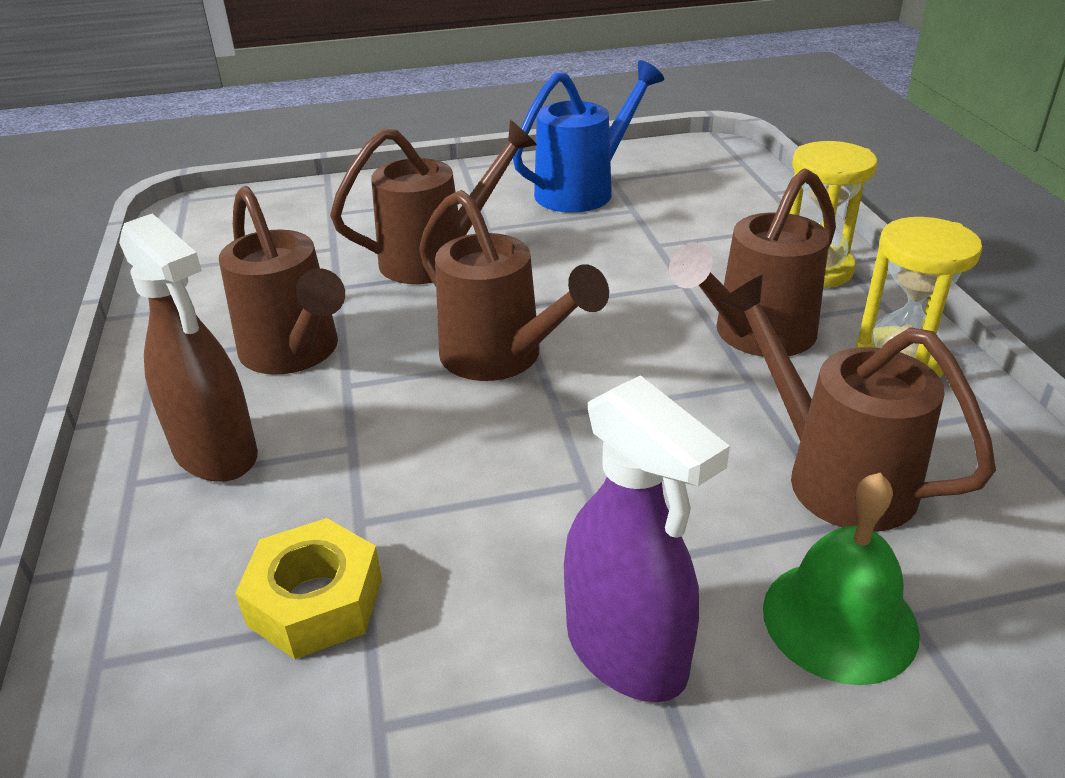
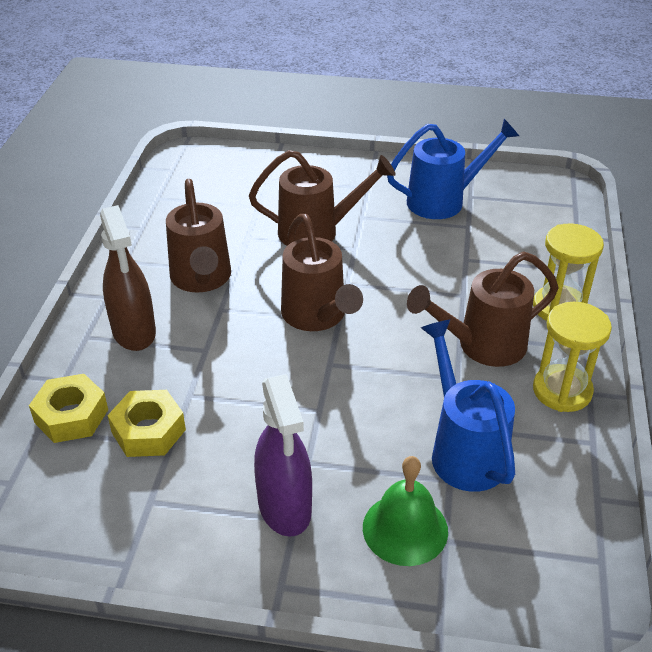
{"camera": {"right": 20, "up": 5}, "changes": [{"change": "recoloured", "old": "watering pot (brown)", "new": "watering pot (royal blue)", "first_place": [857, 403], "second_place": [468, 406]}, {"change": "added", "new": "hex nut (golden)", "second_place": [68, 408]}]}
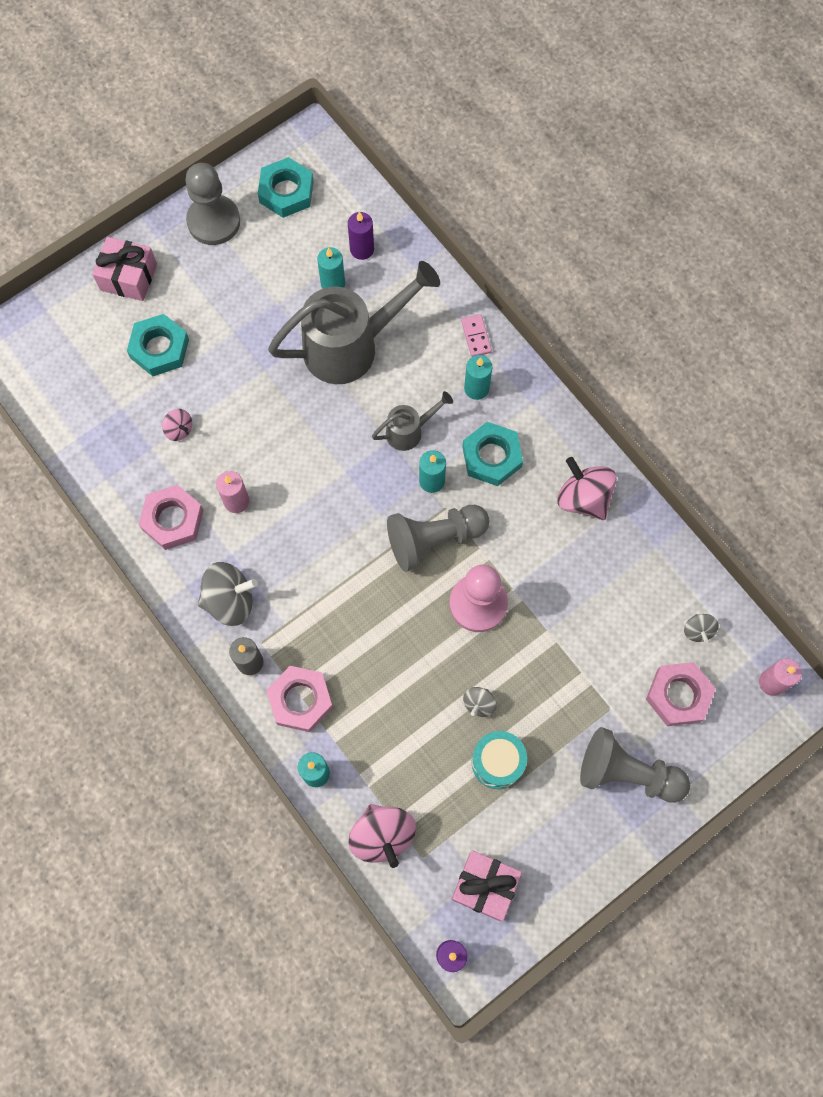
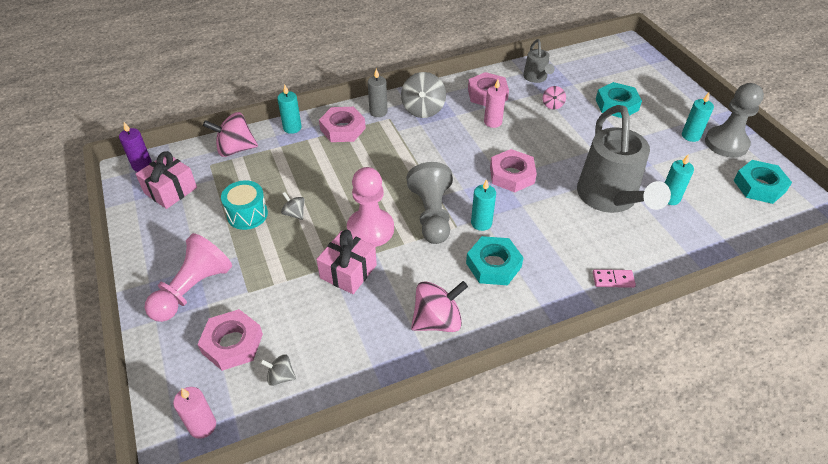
{"camera": {"right": 105, "up": -25}, "changes": [{"change": "moved", "old": "gift (pink)", "first_place": [124, 269], "second_place": [346, 262]}, {"change": "turned", "old": "whirligig (pink)", "first_place": [177, 425], "second_place": [554, 98], "degrees": -45}, {"change": "removed", "old": "wax candle (violet)", "first_place": [361, 236]}, {"change": "moved", "old": "watering pot (ash-grey)", "first_place": [412, 421], "second_place": [539, 61]}, {"change": "moved", "old": "wax candle (teal)", "first_place": [478, 377], "second_place": [698, 117]}, {"change": "recoloured", "old": "chess pawn (ash-grey)", "new": "chess pawn (pink)", "first_place": [635, 765], "second_place": [188, 277]}, {"change": "added", "new": "hex nut (pink)", "second_place": [513, 170]}]}
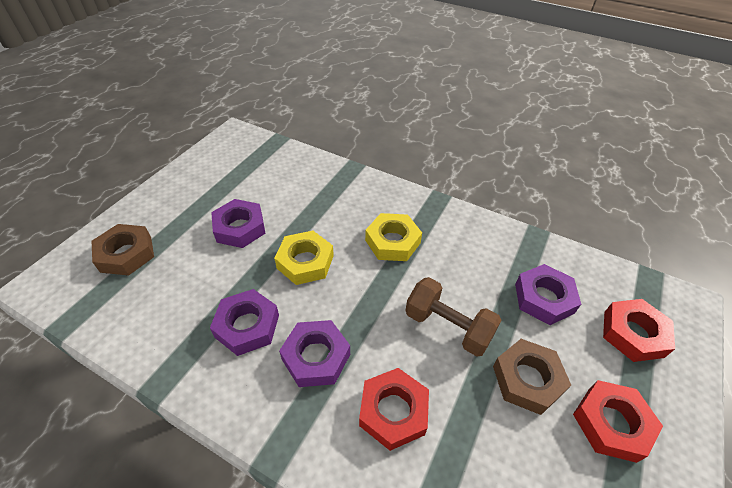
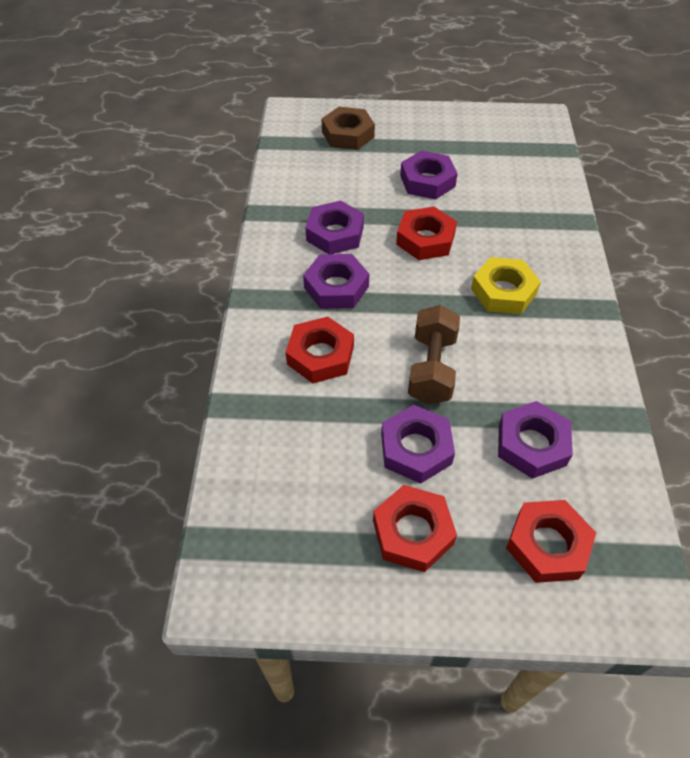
{"camera": {"right": 65, "up": 5}, "changes": [{"change": "recoloured", "old": "hex nut (golden)", "new": "hex nut (red)", "first_place": [304, 258], "second_place": [426, 233]}, {"change": "recoloured", "old": "hex nut (brown)", "new": "hex nut (violet)", "first_place": [532, 377], "second_place": [418, 444]}]}
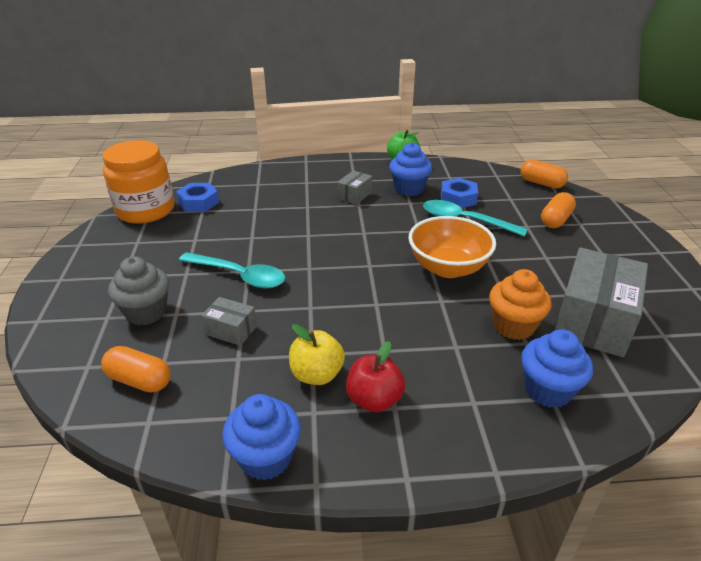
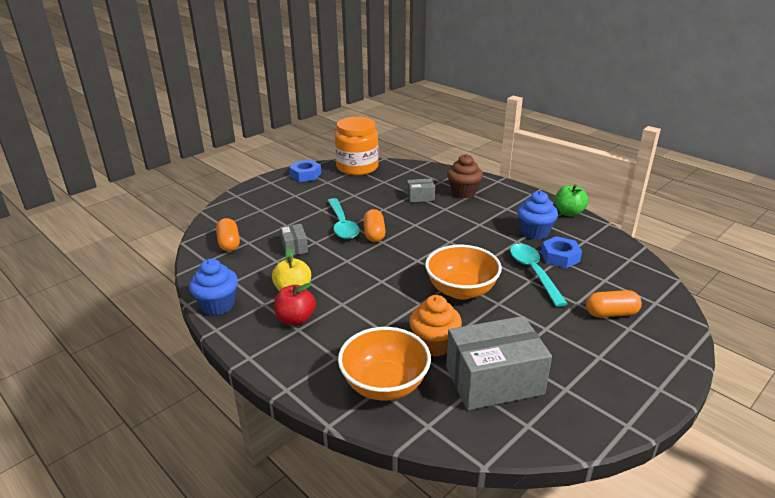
{"camera": {"right": 50, "up": -5}, "changes": [{"change": "removed", "old": "cupcake (ash-grey)", "first_place": [138, 291]}, {"change": "moved", "old": "hex nut (royal blue)", "first_place": [197, 197], "second_place": [305, 171]}, {"change": "moved", "old": "package (ash-grey)", "first_place": [354, 187], "second_place": [421, 190]}, {"change": "moved", "old": "capsule (orange-coloured)", "first_place": [544, 174], "second_place": [374, 225]}, {"change": "replaced", "old": "cupcake (royal blue)", "new": "serving bowl (orange-coloured)", "first_place": [557, 368], "second_place": [384, 363]}, {"change": "added", "new": "cupcake (brown)", "second_place": [465, 176]}]}
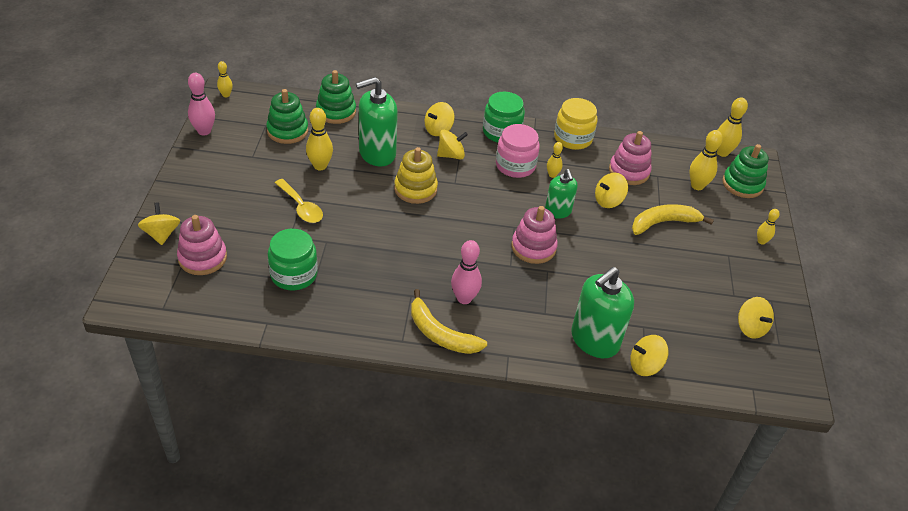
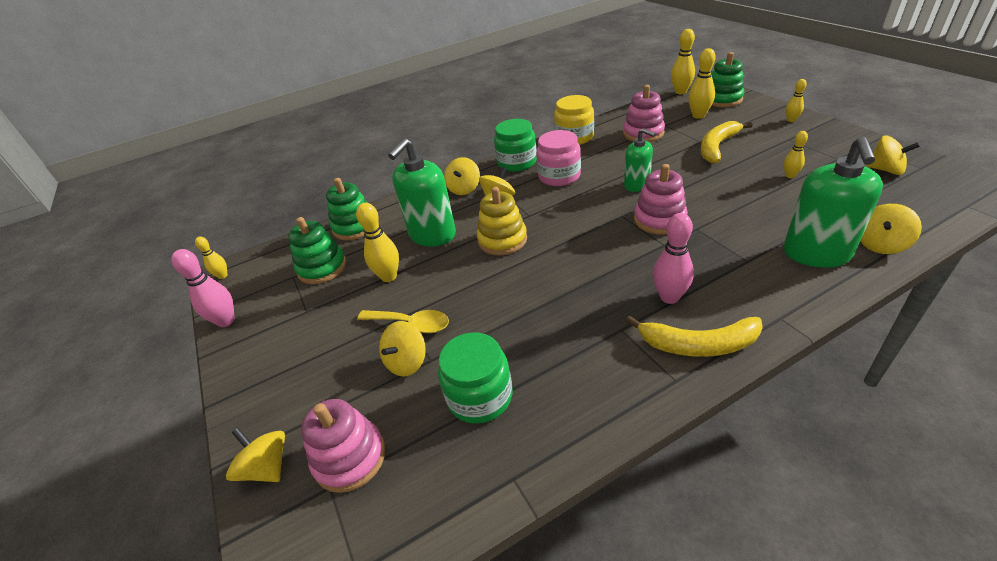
{"camera": {"right": -25, "up": -5}, "changes": [{"change": "moved", "old": "bowling pin (golden)", "first_place": [555, 160], "second_place": [796, 154]}, {"change": "moved", "old": "whirligig (golden)", "first_place": [611, 190], "second_place": [402, 348]}]}
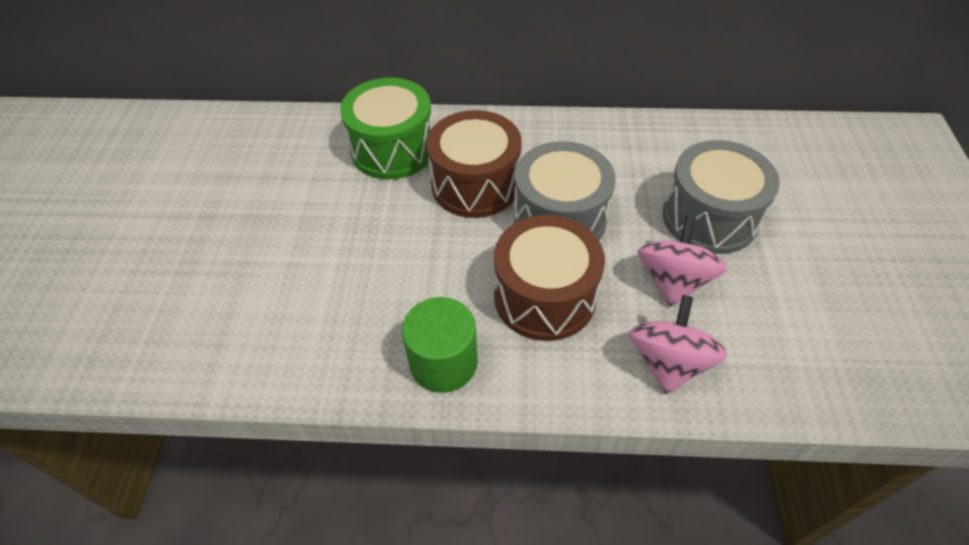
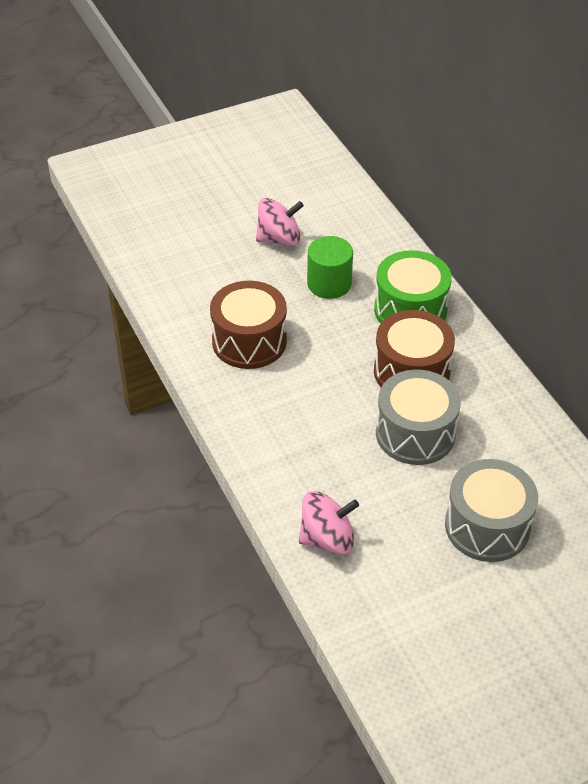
{"camera": {"right": 60, "up": -5}, "changes": [{"change": "moved", "old": "solid cylinder (leaf-green)", "first_place": [440, 345], "second_place": [330, 267]}, {"change": "moved", "old": "drum (brown)", "first_place": [549, 278], "second_place": [248, 325]}, {"change": "moved", "old": "whirligig (pink)", "first_place": [682, 260], "second_place": [280, 222]}]}
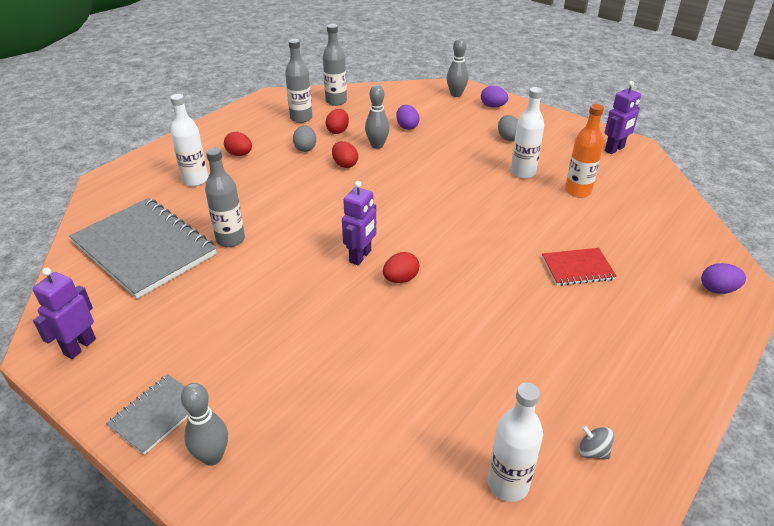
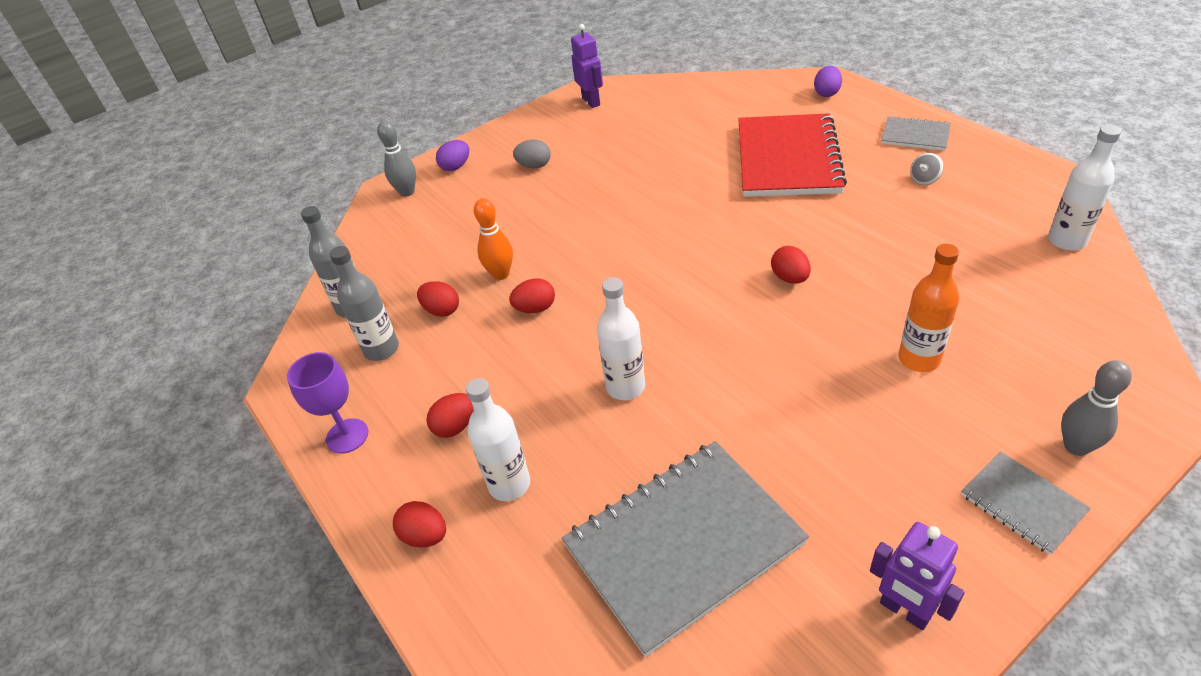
{"camera": {"right": -70, "up": 5}, "changes": [{"change": "removed", "old": "flask (ash-grey)", "first_place": [225, 197]}, {"change": "removed", "old": "toy egg (ash-grey)", "first_place": [304, 138]}, {"change": "removed", "old": "robot (violet)", "first_place": [359, 223]}, {"change": "recoloured", "old": "bowling pin (ash-grey)", "new": "bowling pin (orange-coloured)", "first_place": [377, 117], "second_place": [493, 239]}, {"change": "removed", "old": "toy egg (violet)", "first_place": [408, 117]}, {"change": "moved", "old": "flask (snow-white)", "first_place": [527, 133], "second_place": [621, 339]}, {"change": "resized", "old": "exercise book (red)", "first_place": [579, 267], "second_place": [792, 155], "factor": 2.08}, {"change": "moved", "old": "flask (orange-coloured)", "first_place": [584, 151], "second_place": [928, 308]}, {"change": "moved", "old": "whirligig (ash-grey)", "first_place": [596, 442], "second_place": [927, 169]}, {"change": "added", "new": "wine glass (violet)", "second_place": [327, 403]}, {"change": "added", "new": "toy egg (red)", "second_place": [419, 524]}, {"change": "added", "new": "exercise book (ash-grey)", "second_place": [916, 133]}]}
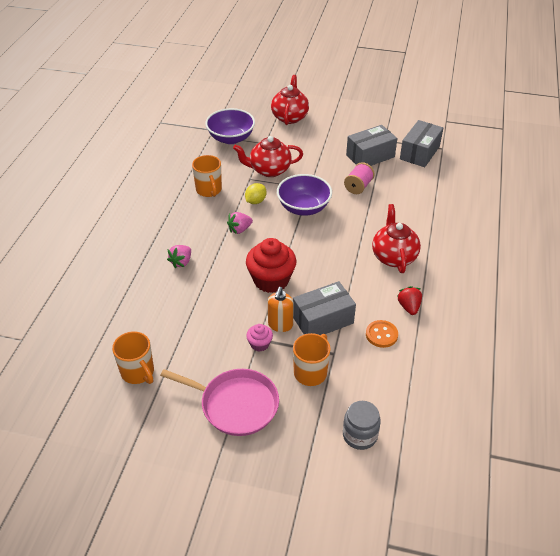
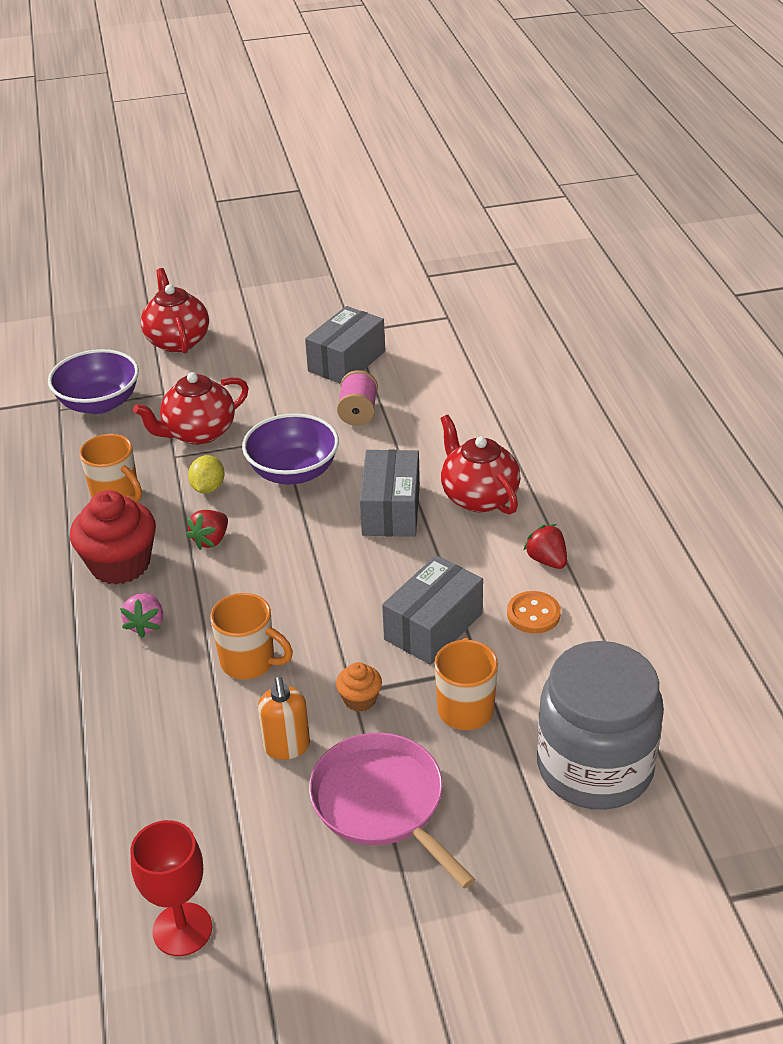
{"camera": {"right": -25, "up": -5}, "changes": [{"change": "moved", "old": "mug (orange-coloured)", "first_place": [133, 357], "second_place": [251, 636]}, {"change": "turned", "old": "frying pan (pink)", "first_place": [219, 402], "second_place": [392, 810], "degrees": -120}, {"change": "recoloured", "old": "strawberry (pink)", "new": "strawberry (red)", "first_place": [240, 223], "second_place": [207, 530]}, {"change": "moved", "old": "cupcake (red)", "first_place": [271, 265], "second_place": [113, 537]}, {"change": "recoloured", "old": "cupcake (pink)", "new": "cupcake (orange-coloured)", "first_place": [259, 338], "second_place": [359, 687]}, {"change": "moved", "old": "soap pump (orange-coloured)", "first_place": [281, 309], "second_place": [284, 718]}, {"change": "resized", "old": "jar (ash-grey)", "first_place": [362, 425], "second_place": [600, 725], "factor": 2.01}, {"change": "moved", "old": "package (ash-grey)", "first_place": [421, 143], "second_place": [390, 493]}, {"change": "added", "new": "wine glass (red)", "second_place": [171, 888]}]}
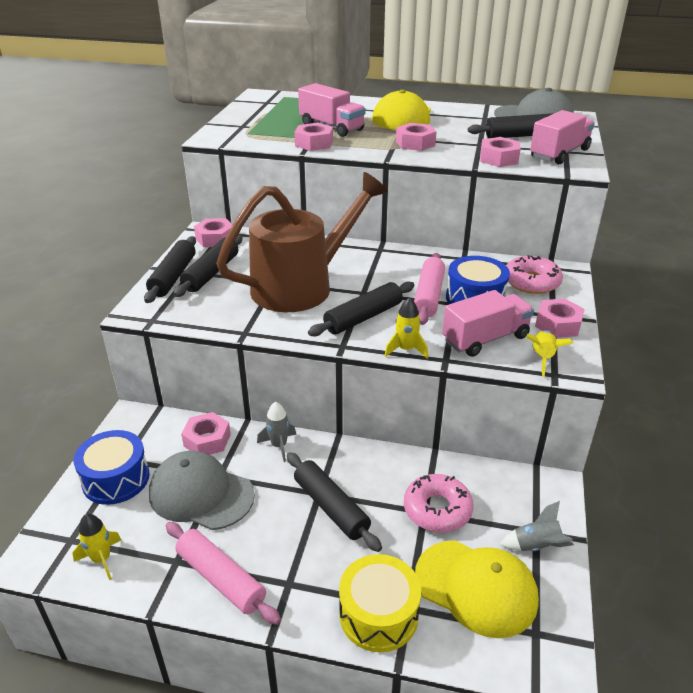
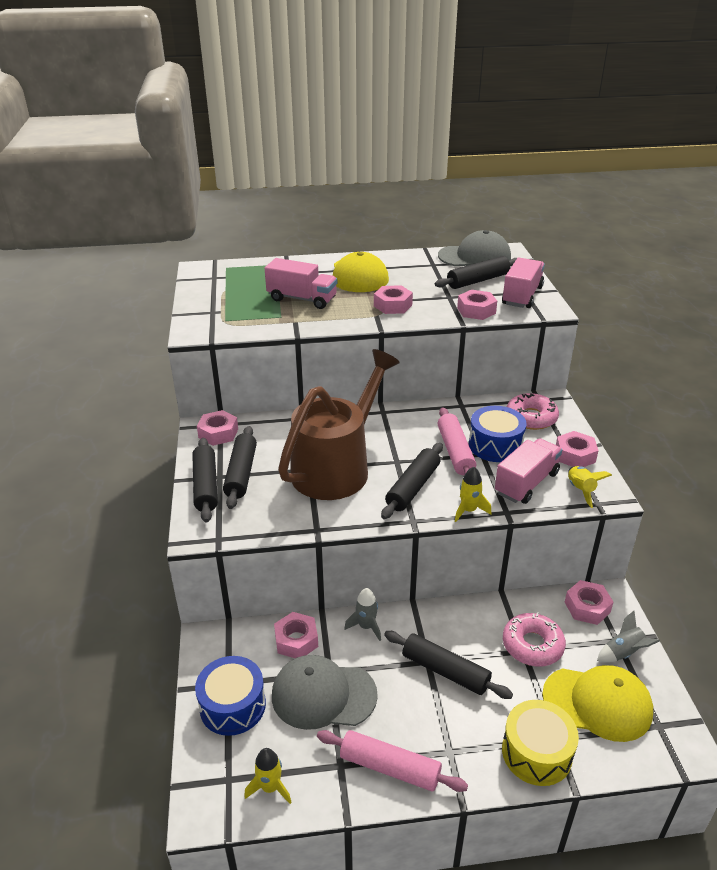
{"camera": {"right": -20, "up": 0}, "changes": [{"change": "moved", "old": "hex nut (pink)", "first_place": [313, 137], "second_place": [589, 602]}]}
